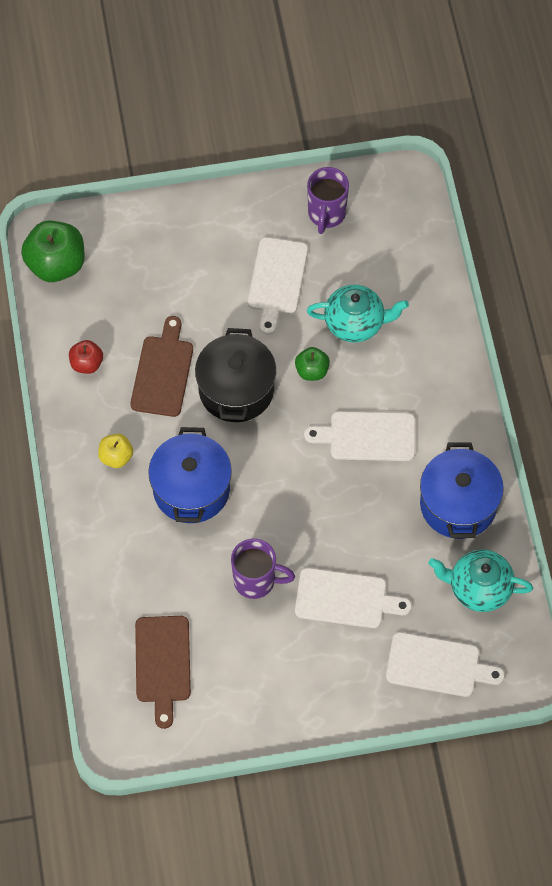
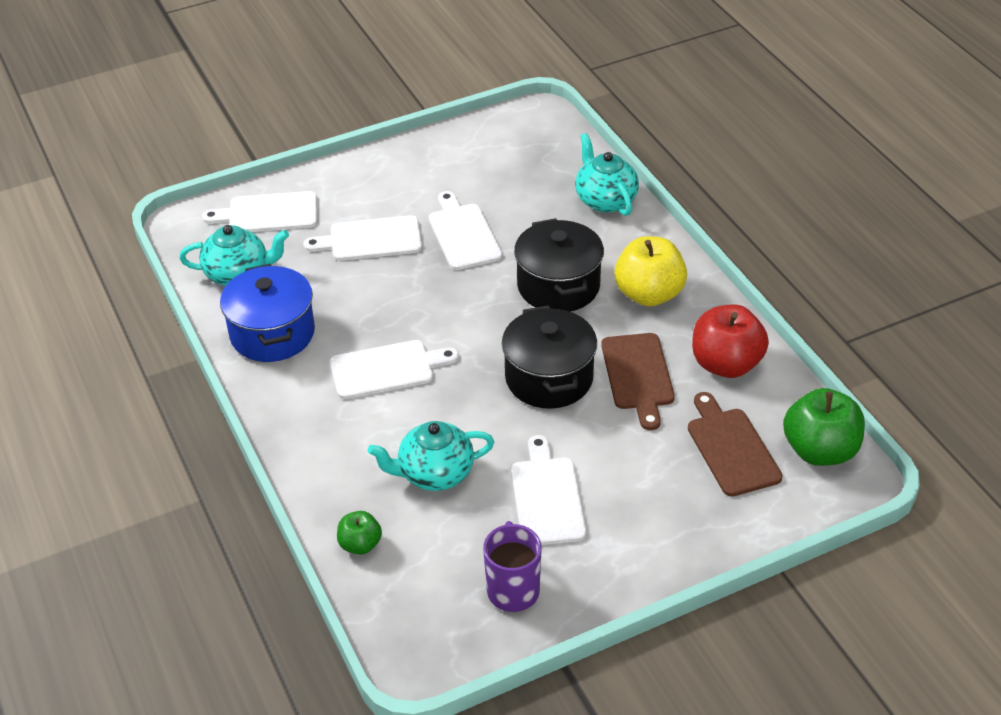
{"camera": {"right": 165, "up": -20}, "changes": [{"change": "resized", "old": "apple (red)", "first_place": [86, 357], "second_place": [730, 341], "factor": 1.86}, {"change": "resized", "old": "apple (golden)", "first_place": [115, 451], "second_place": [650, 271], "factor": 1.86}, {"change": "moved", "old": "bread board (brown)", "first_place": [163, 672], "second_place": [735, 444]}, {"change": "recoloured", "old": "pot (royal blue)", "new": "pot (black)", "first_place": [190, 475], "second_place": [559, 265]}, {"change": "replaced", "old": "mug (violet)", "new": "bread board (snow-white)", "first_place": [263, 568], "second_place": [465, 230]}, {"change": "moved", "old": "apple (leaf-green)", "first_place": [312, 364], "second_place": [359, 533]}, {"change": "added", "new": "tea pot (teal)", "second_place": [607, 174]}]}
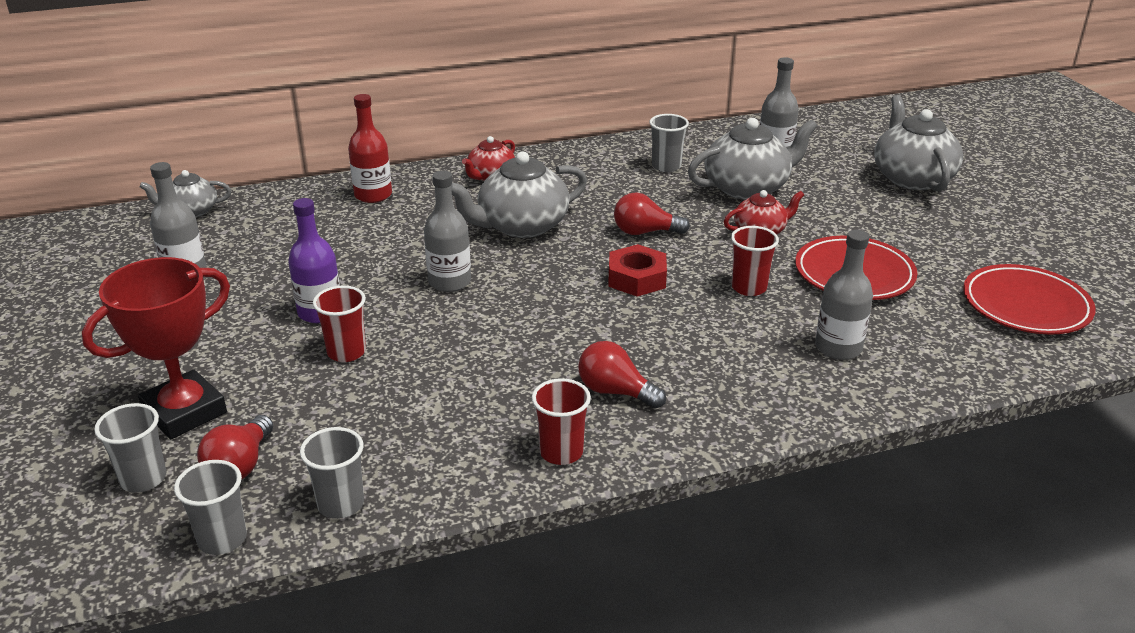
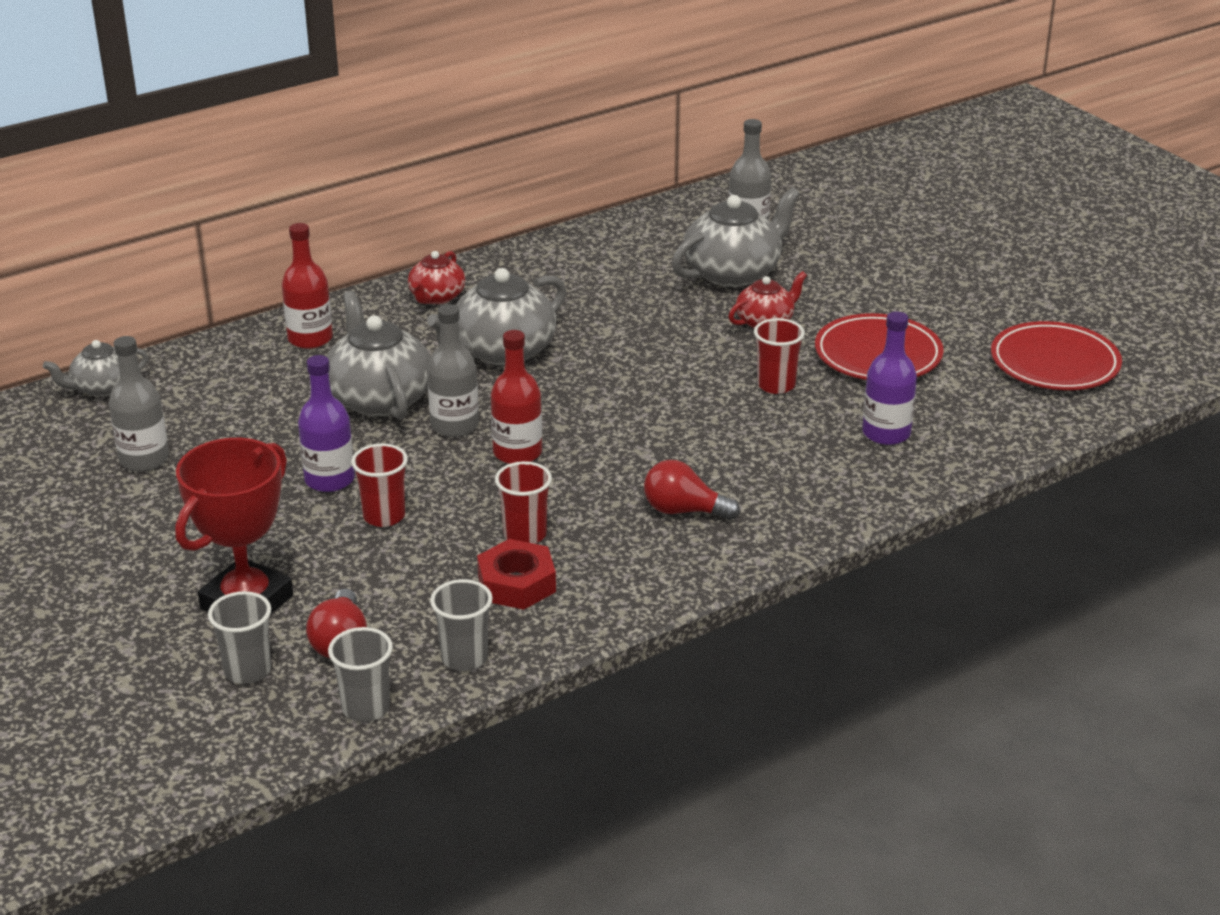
{"camera": {"right": -15, "up": 0}, "changes": [{"change": "moved", "old": "cup (red)", "first_place": [561, 421], "second_place": [523, 502]}, {"change": "moved", "old": "hex nut (red)", "first_place": [637, 270], "second_place": [516, 574]}, {"change": "removed", "old": "lightbulb (red)", "first_place": [652, 213]}, {"change": "removed", "old": "cup (ash-grey)", "first_place": [669, 143]}, {"change": "recoloured", "old": "flask (ash-grey)", "new": "flask (violet)", "first_place": [844, 295], "second_place": [889, 378]}, {"change": "moved", "old": "tea pot (ash-grey)", "first_place": [918, 143], "second_place": [378, 355]}, {"change": "added", "new": "flask (red)", "second_place": [516, 397]}]}
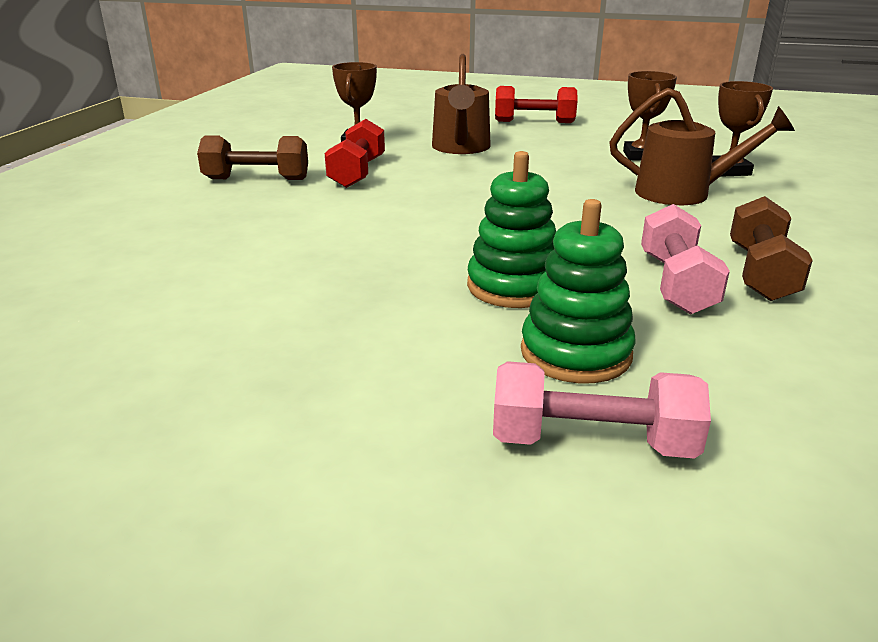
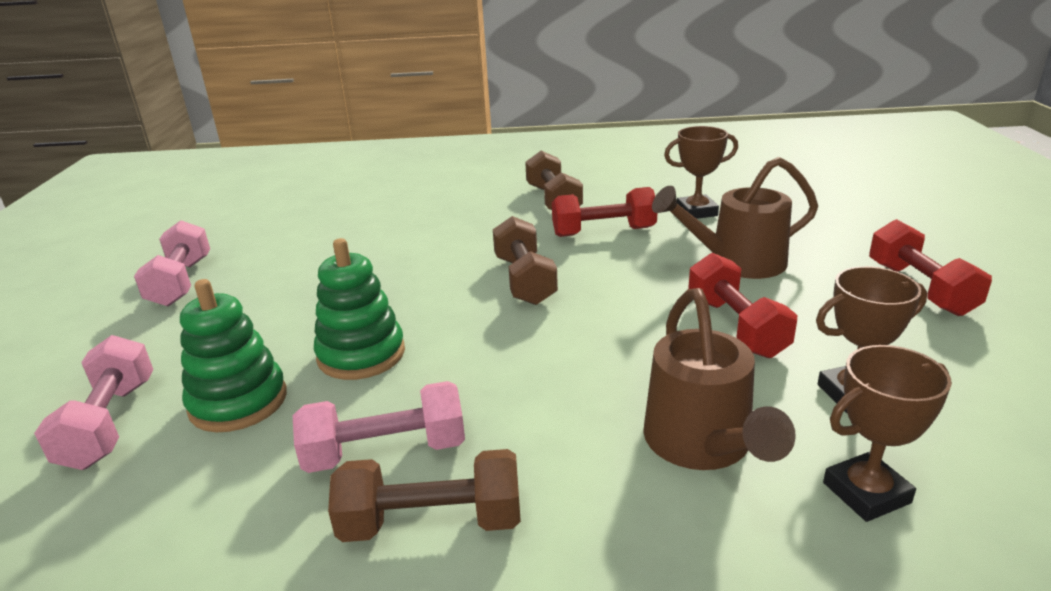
{"camera": {"right": 75, "up": 0}, "changes": [{"change": "added", "new": "dumbbell (pink)", "second_place": [172, 263]}, {"change": "added", "new": "dumbbell (brown)", "second_place": [525, 260]}, {"change": "added", "new": "dumbbell (red)", "second_place": [742, 305]}]}
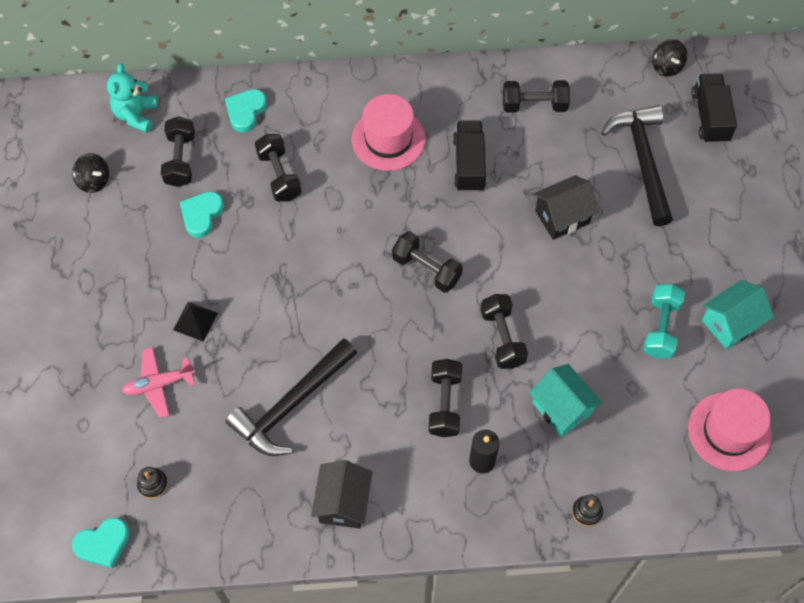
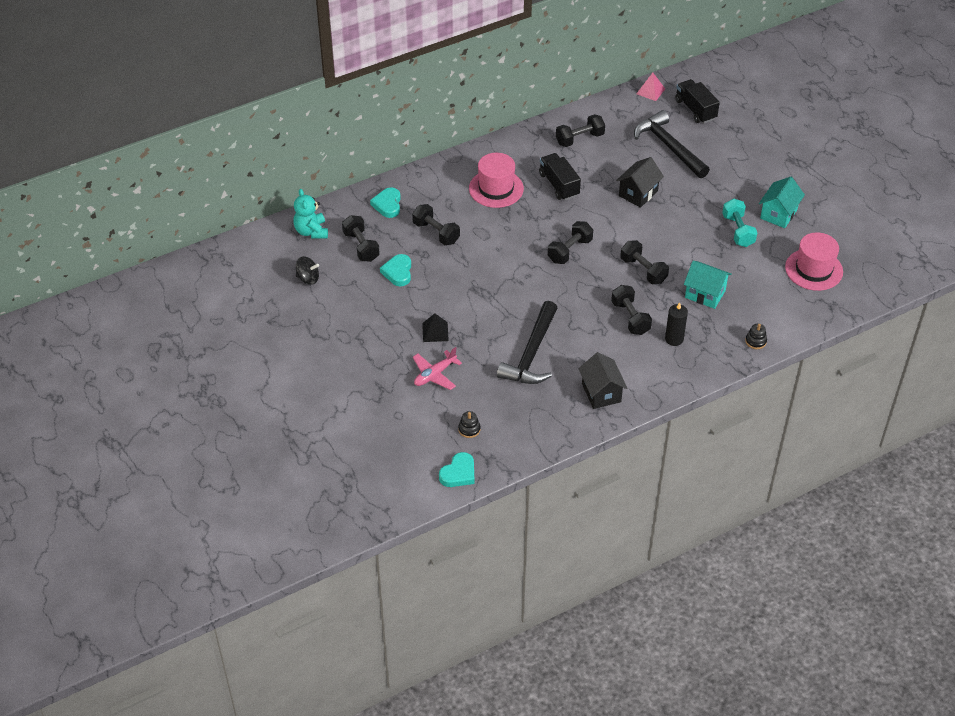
{"camera": {"right": -25, "up": -15}, "changes": [{"change": "turned", "old": "dumbbell (black)", "first_place": [427, 262], "second_place": [570, 242], "degrees": -60}, {"change": "replaced", "old": "whirligig (black)", "new": "pyramid (pink)", "first_place": [669, 58], "second_place": [650, 87]}]}
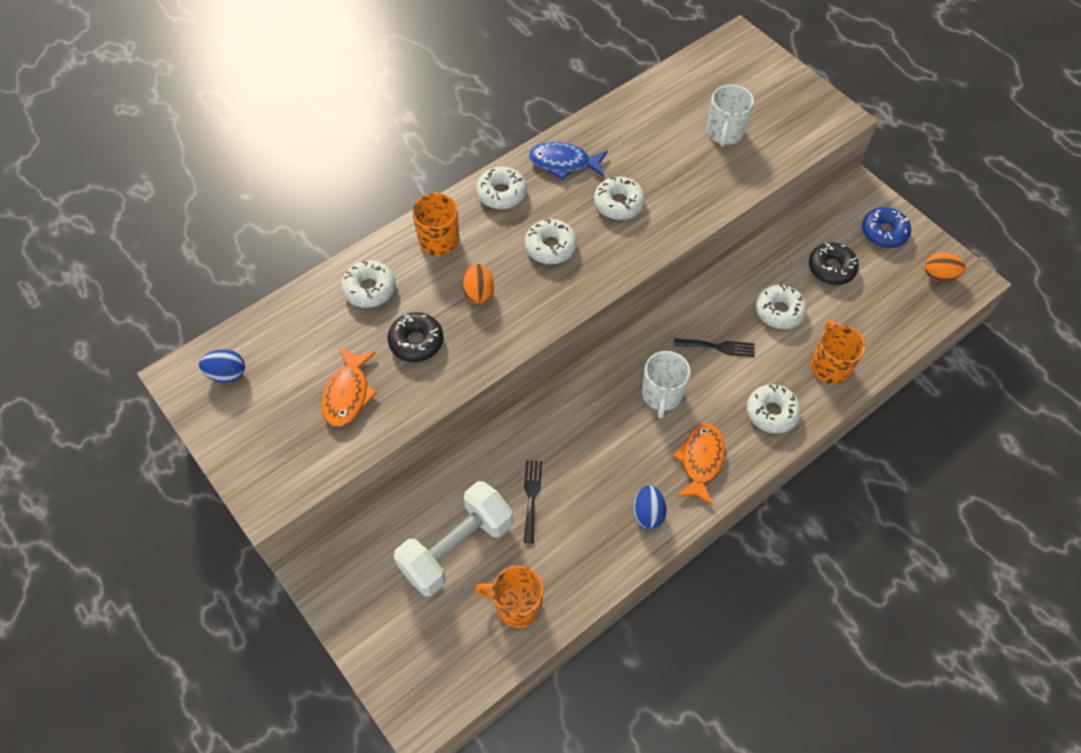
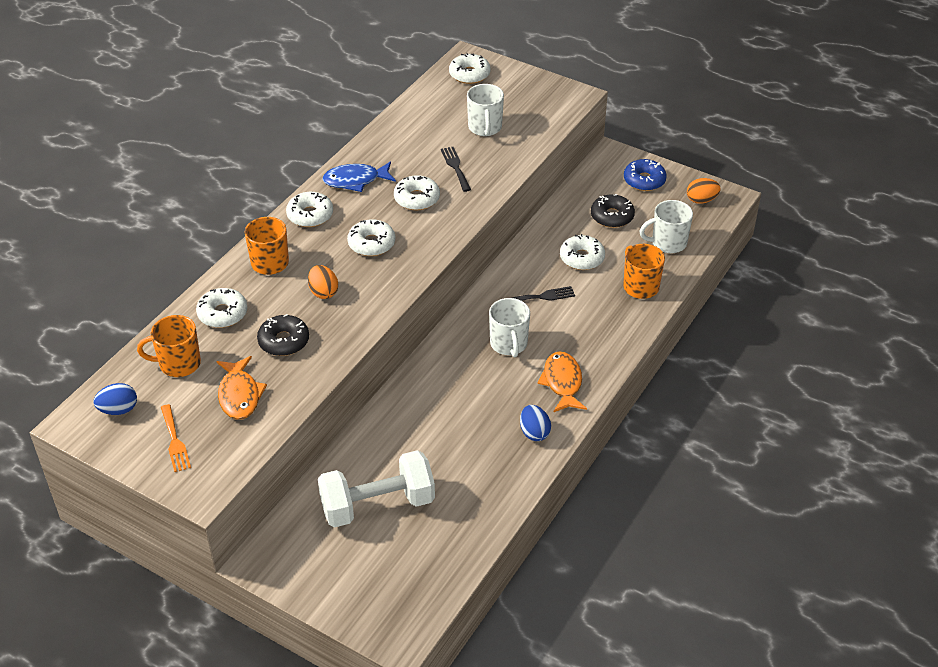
{"camera": {"right": -20, "up": -15}, "changes": [{"change": "turned", "old": "dumbbell (snow-white)", "first_place": [453, 538], "second_place": [376, 488], "degrees": 45}, {"change": "moved", "old": "mug (orange-coloured)", "first_place": [509, 596], "second_place": [169, 346]}, {"change": "moved", "old": "fork (black)", "first_place": [532, 501], "second_place": [456, 169]}, {"change": "moved", "old": "donut (snow-white)", "first_place": [774, 409], "second_place": [469, 68]}, {"change": "added", "new": "fork (orange-coloured)", "second_place": [176, 438]}, {"change": "added", "new": "mug (snow-white)", "second_place": [666, 226]}]}
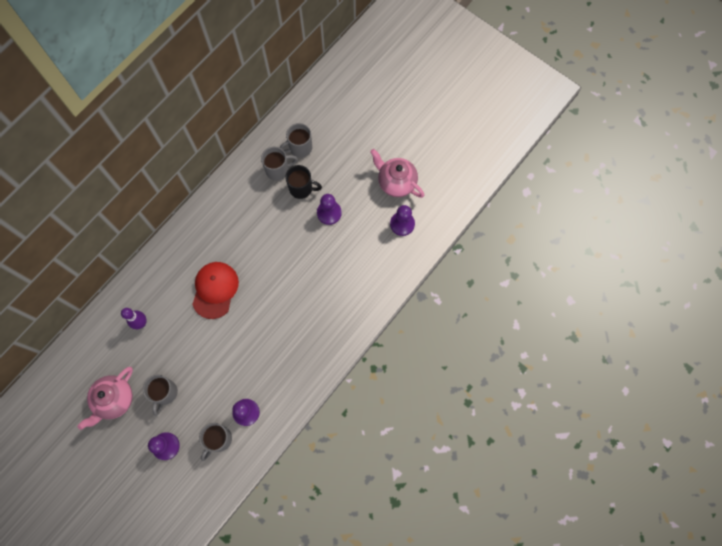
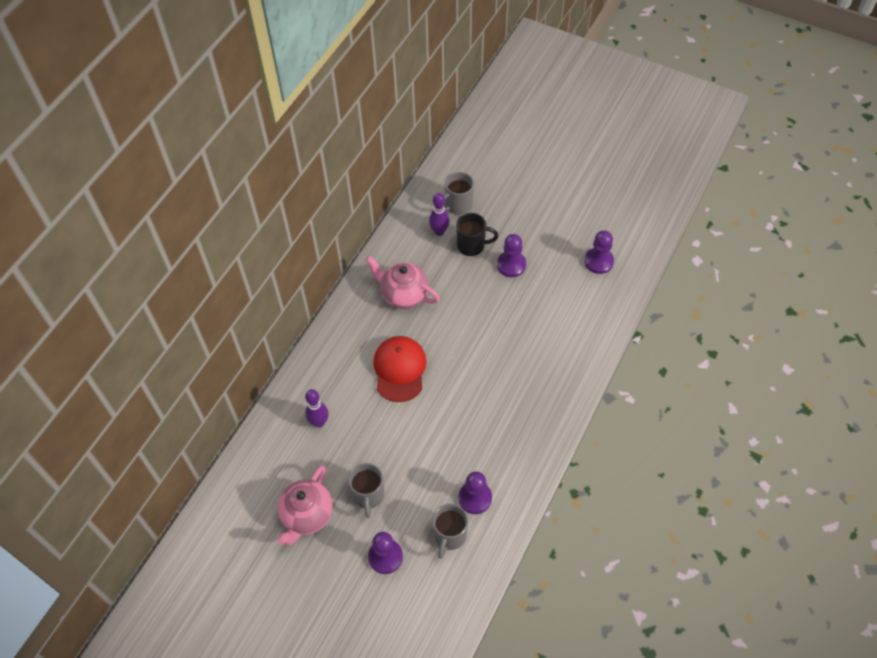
{"camera": {"right": -10, "up": -15}, "changes": [{"change": "replaced", "old": "mug (ash-grey)", "new": "bowling pin (violet)", "first_place": [279, 164], "second_place": [439, 214]}, {"change": "moved", "old": "tea pot (pink)", "first_place": [397, 173], "second_place": [403, 282]}]}
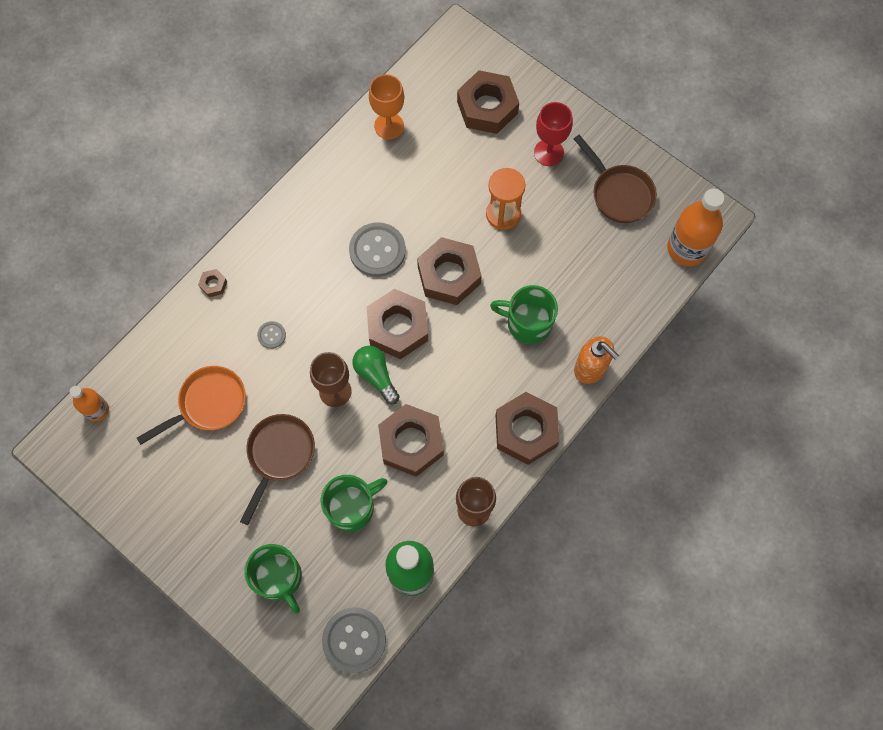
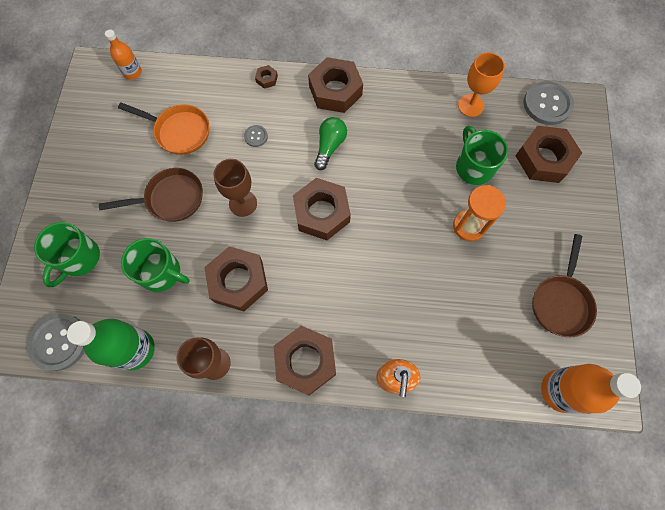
{"camera": {"right": 55, "up": 0}, "changes": [{"change": "moved", "old": "sewing button (ash-grey)", "first_place": [377, 249], "second_place": [549, 103]}, {"change": "moved", "old": "lightbulb (leaf-green)", "first_place": [376, 375], "second_place": [330, 143]}, {"change": "moved", "old": "hex nut (brown)", "first_place": [449, 271], "second_place": [335, 85]}, {"change": "moved", "old": "mug (leaf-green)", "first_place": [524, 314], "second_place": [482, 155]}, {"change": "removed", "old": "wine glass (red)", "first_place": [553, 134]}]}
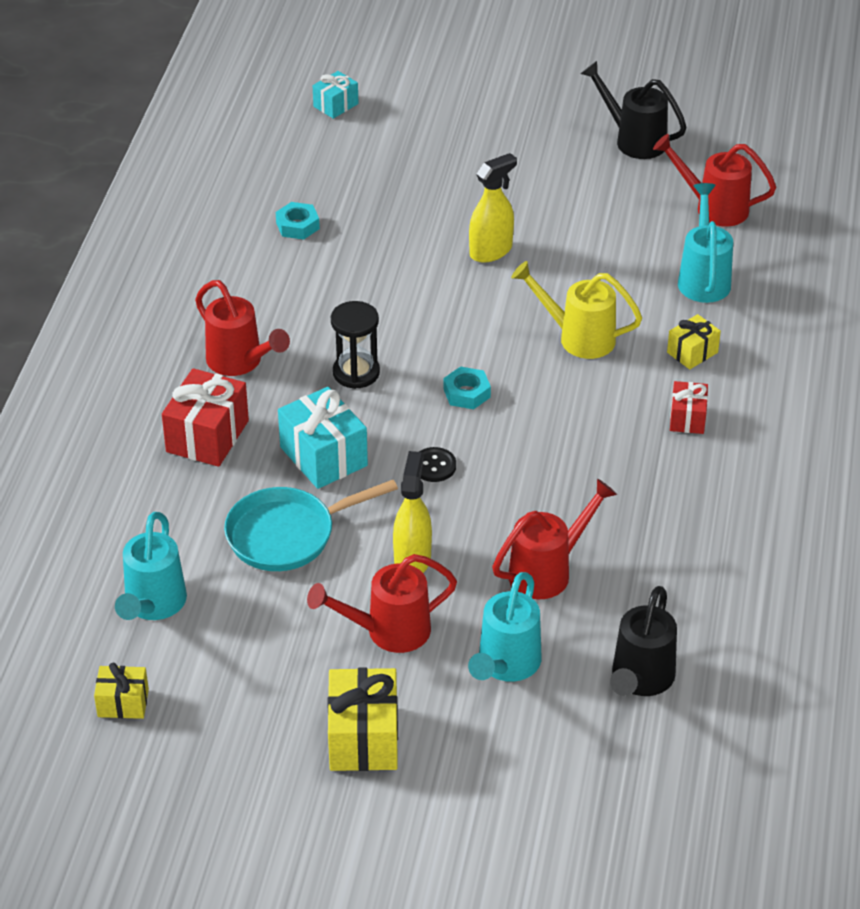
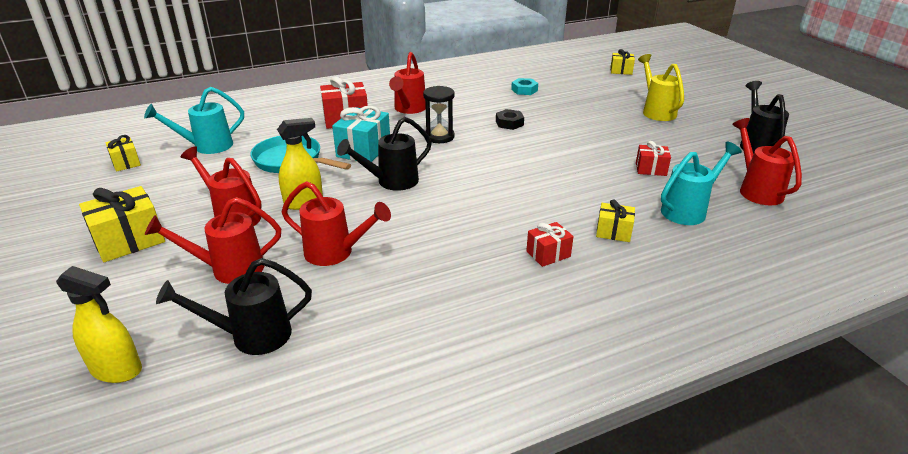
{"camera": {"right": 55, "up": -10}, "changes": [{"change": "recoloured", "old": "gift (teal)", "new": "gift (golden)", "first_place": [335, 95], "second_place": [623, 62]}, {"change": "replaced", "old": "sewing button (black)", "new": "watering pot (black)", "first_place": [437, 464], "second_place": [384, 154]}, {"change": "removed", "old": "hex nut (teal)", "first_place": [467, 387]}, {"change": "recoloured", "old": "watering pot (teal)", "new": "watering pot (red)", "first_place": [504, 627], "second_place": [213, 240]}, {"change": "moved", "old": "spray cleaner (golden)", "first_place": [493, 208], "second_place": [99, 324]}, {"change": "moved", "old": "watering pot (golden)", "first_place": [576, 310], "second_place": [661, 87]}, {"change": "added", "new": "hex nut (black)", "second_place": [510, 119]}, {"change": "added", "new": "gift (red)", "second_place": [653, 158]}]}
